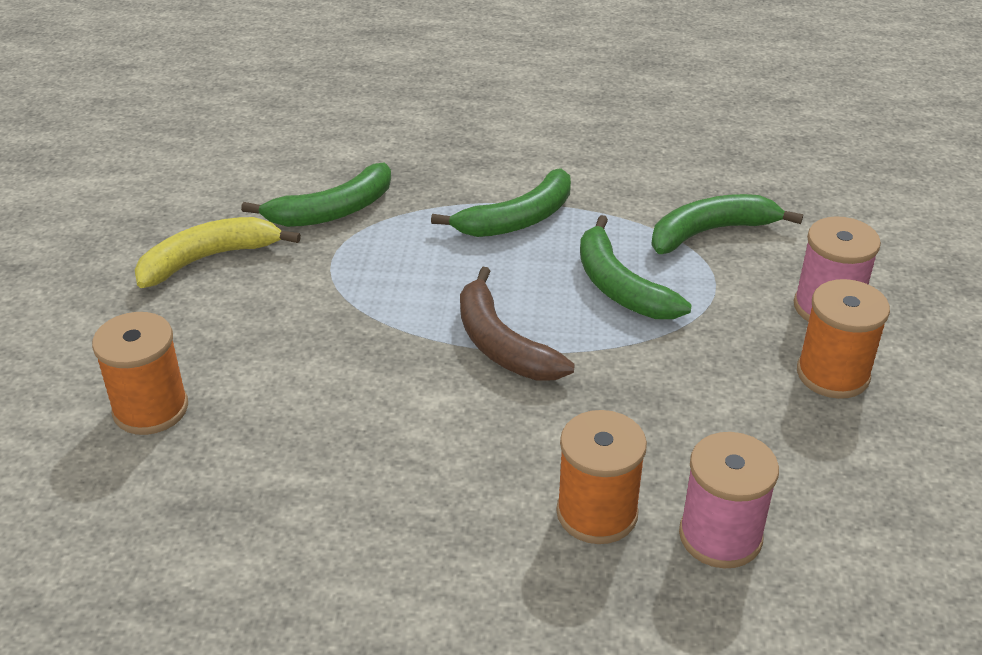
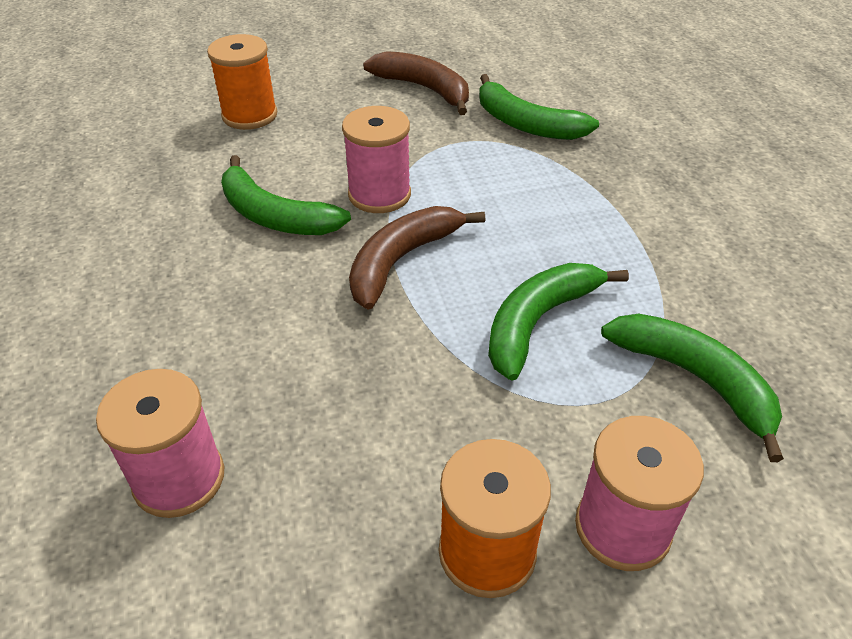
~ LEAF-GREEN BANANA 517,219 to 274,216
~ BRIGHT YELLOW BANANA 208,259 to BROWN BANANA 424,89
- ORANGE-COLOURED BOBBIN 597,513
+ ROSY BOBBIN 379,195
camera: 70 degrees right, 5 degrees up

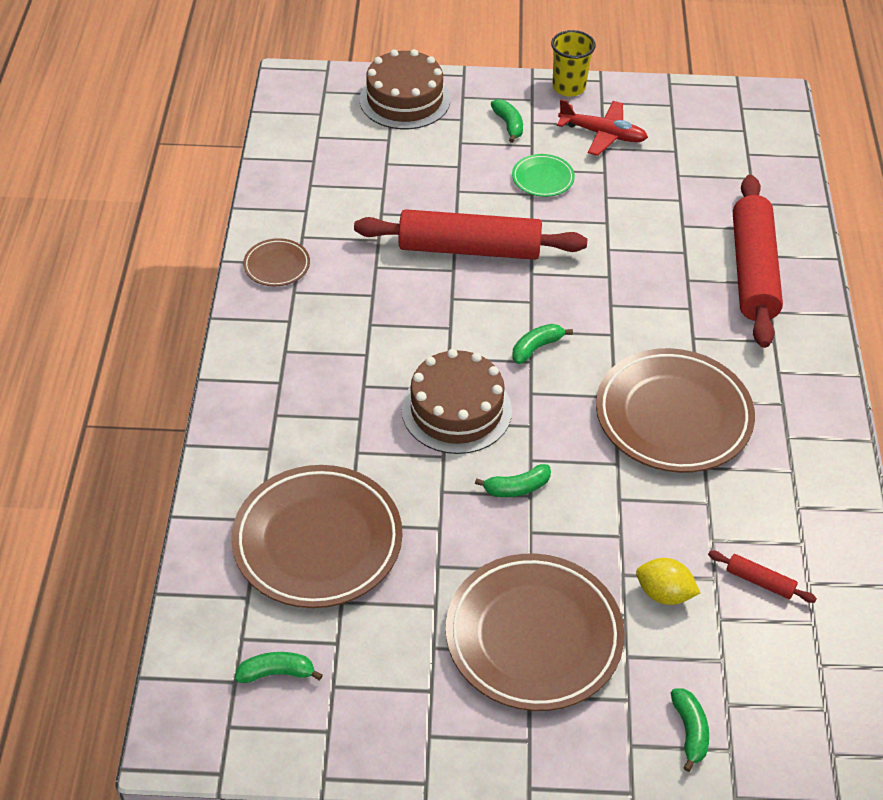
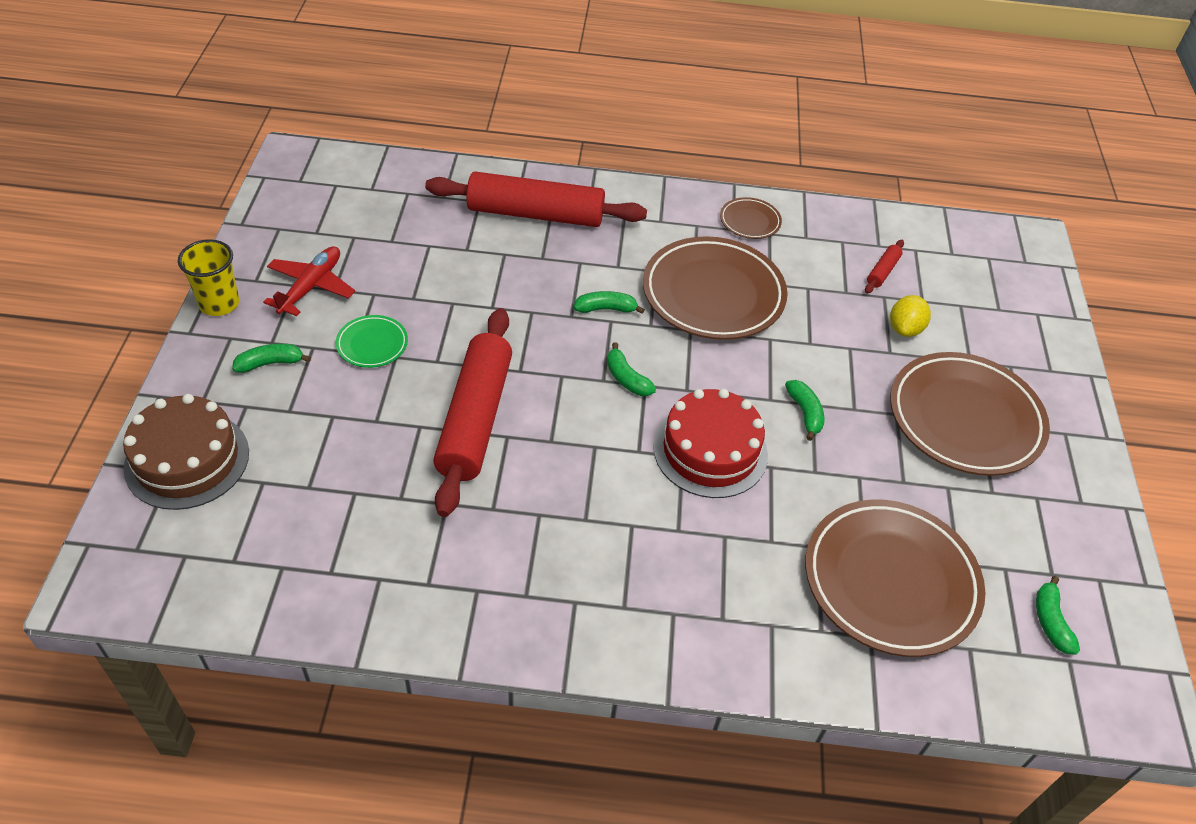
~ BROWN DINNER PLATE 277,265 to 750,221
~ BROWN GATEAU 456,410 to RED GATEAU 710,451
~ LEAF-GREEN BANANA 690,731 to 606,309
camera: 90 degrees left, 0 degrees up

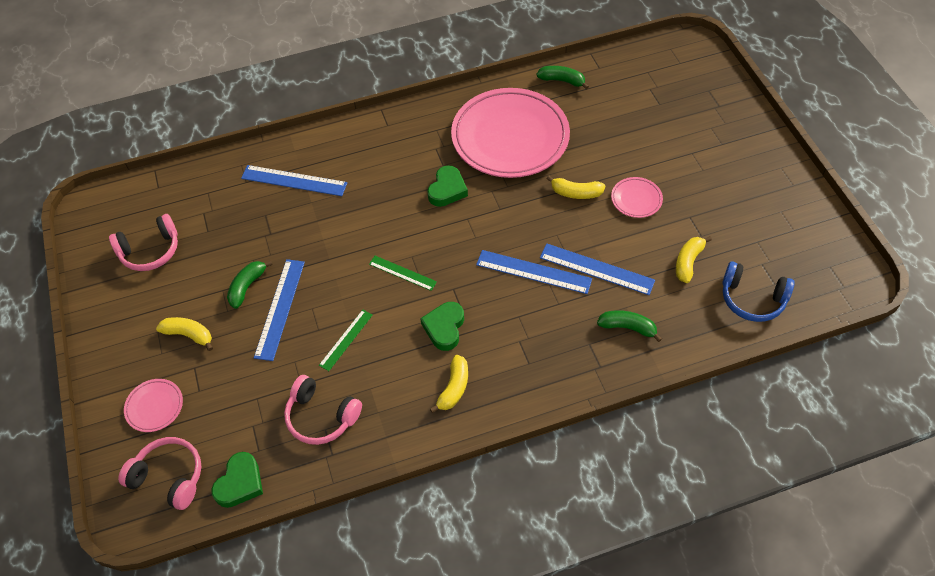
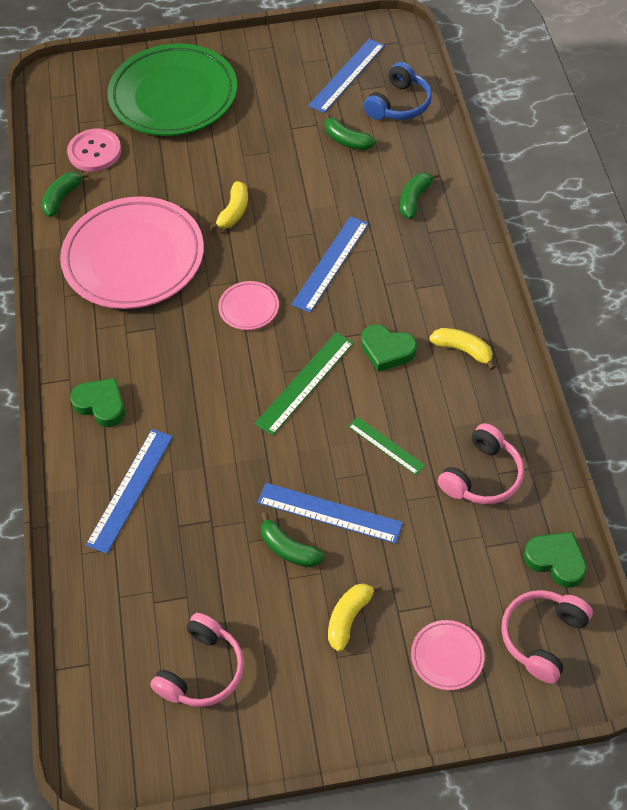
~ LEAF-GREEN HEART 447,190 to 101,405
~ ROSY DINNER PLATE 636,199 to 249,308
~ ROSY OVER-EAR HEADPHONES 150,251 = 202,670 45 degrees clockwise
~ BRIGHT YELLOW BANANA 688,262 to LEAF-GREEN BANANA 346,140
~ BLUE MEASURING STICK 596,269 to 347,75
~ LEAF-GREEN MEASURING STICK 402,273 = 305,383 x1.60
+ LEAF-GREEN DINNER PLATE 173,96
+ ROSY SHIRT BUTTON 94,152
camera: 80 degrees left, 0 degrees up

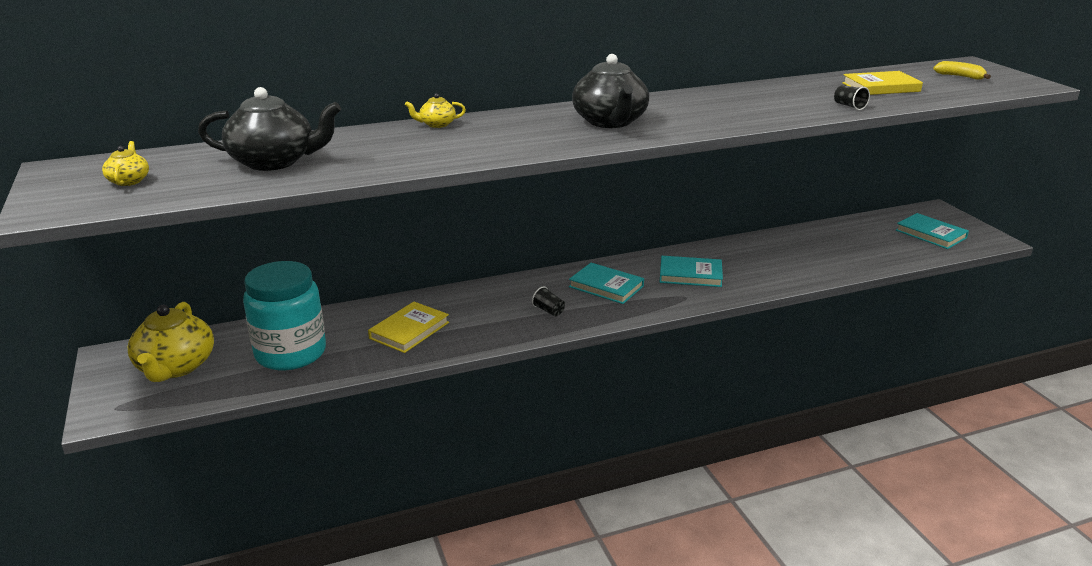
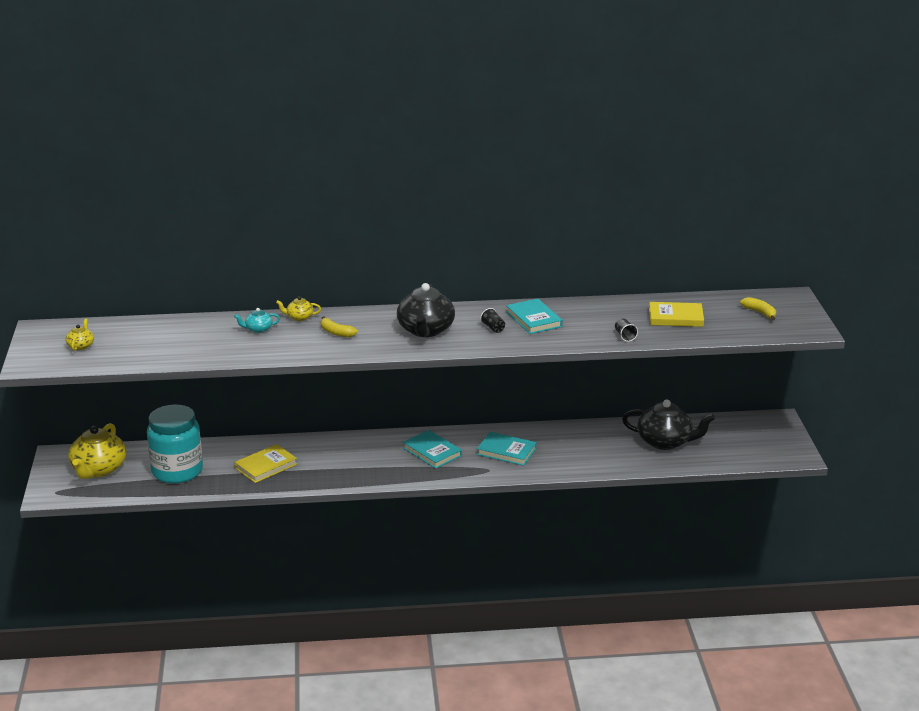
~ BLACK CHINA TEAPOT 274,162 to 665,442
~ AQUA HARDBACK 931,234 to 534,319
~ BLACK BEAKER 548,311 to 493,328
+ AQUA CHINA TEAPOT 258,329
+ BRIGHT YELLOW BANANA 336,332
camera: 15 degrees right, 0 degrees up

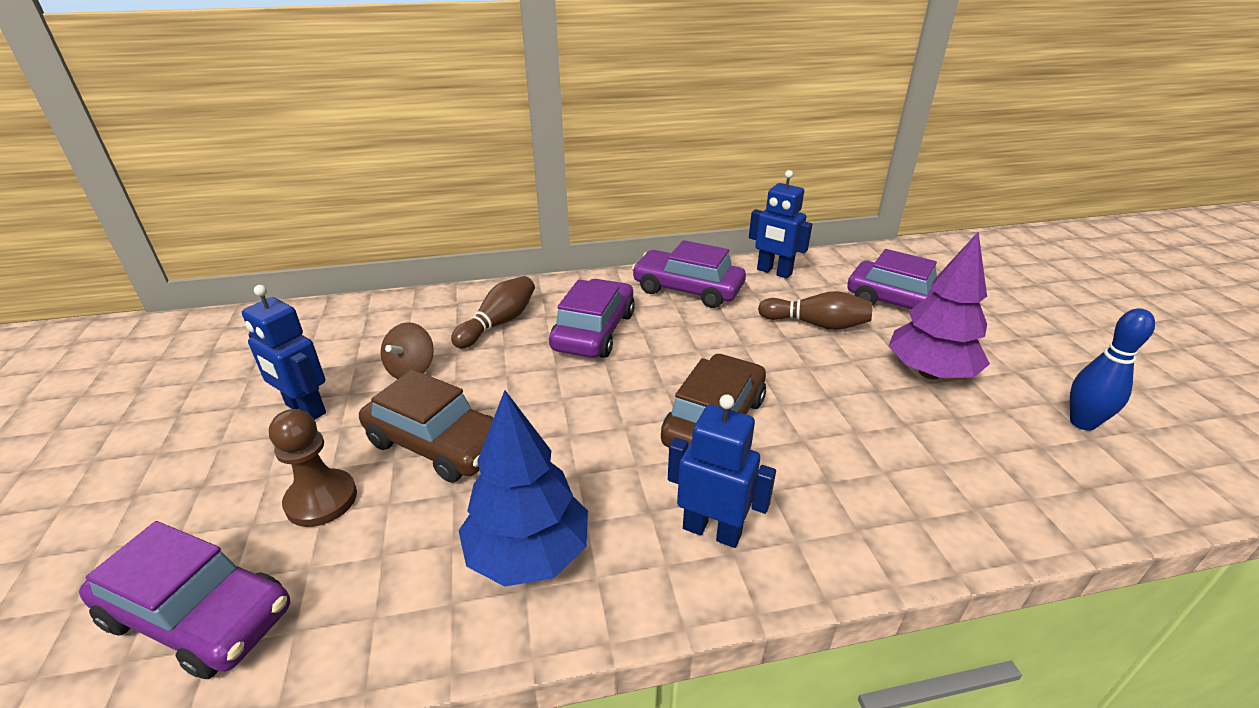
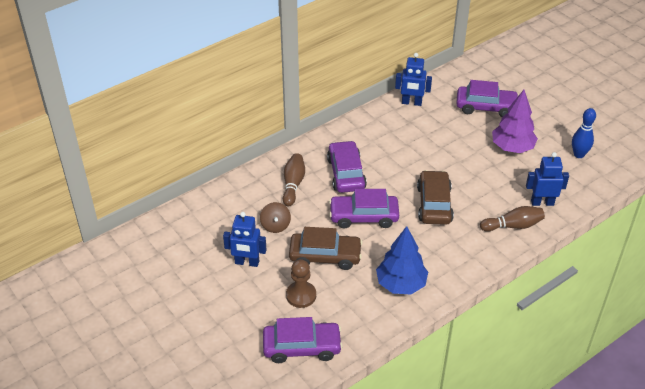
~ PURPLE TOY CAR 687,289 to 364,216
~ BROWN SKITTLE 816,324 to 513,226
~ BLUE ROBOT 712,531 to 542,202
camera: 25 degrees left, 10 degrees up

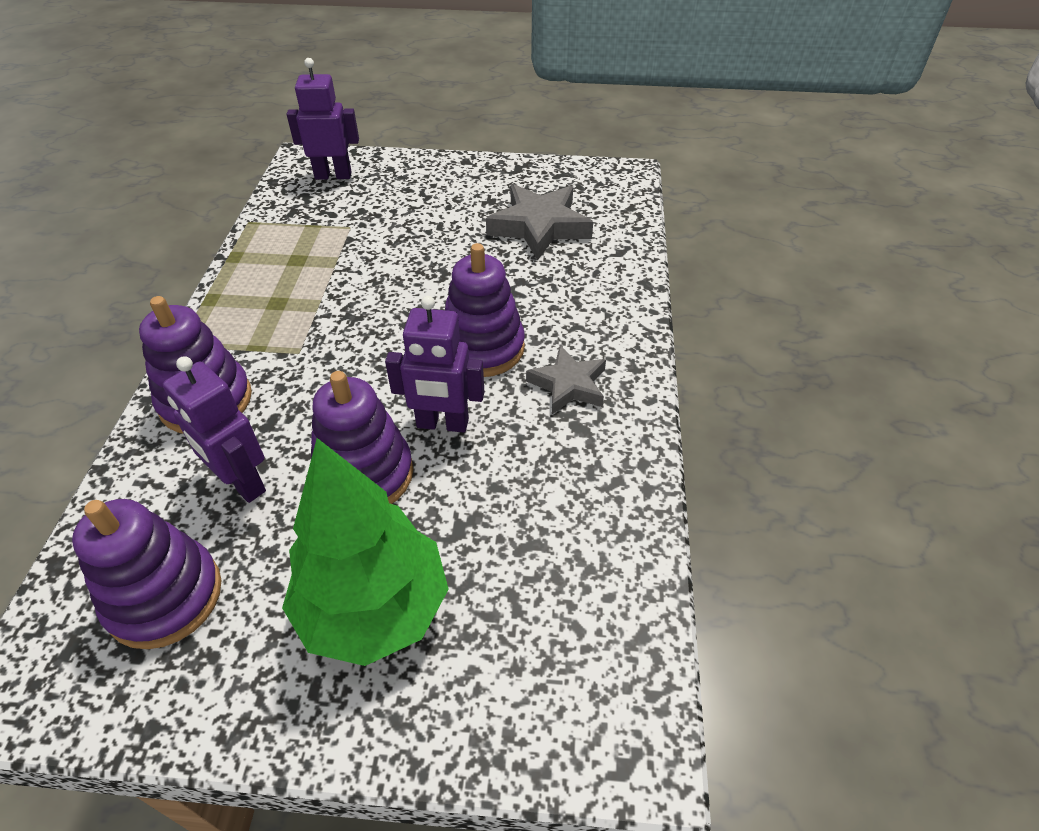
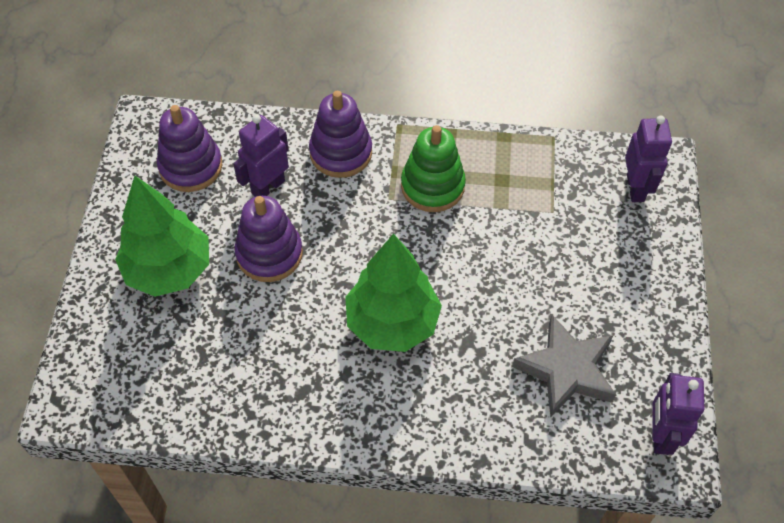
~ PURPLE STACKING TOY 482,348 to LEAF-GREEN TOY TREE 392,322
~ PURPLE ROBOT 442,424 to 660,435
- GREY STAR SHAPE 568,385
+ LEAF-GREEN STACKING TOY 432,186
camera: 90 degrees right, 10 degrees up

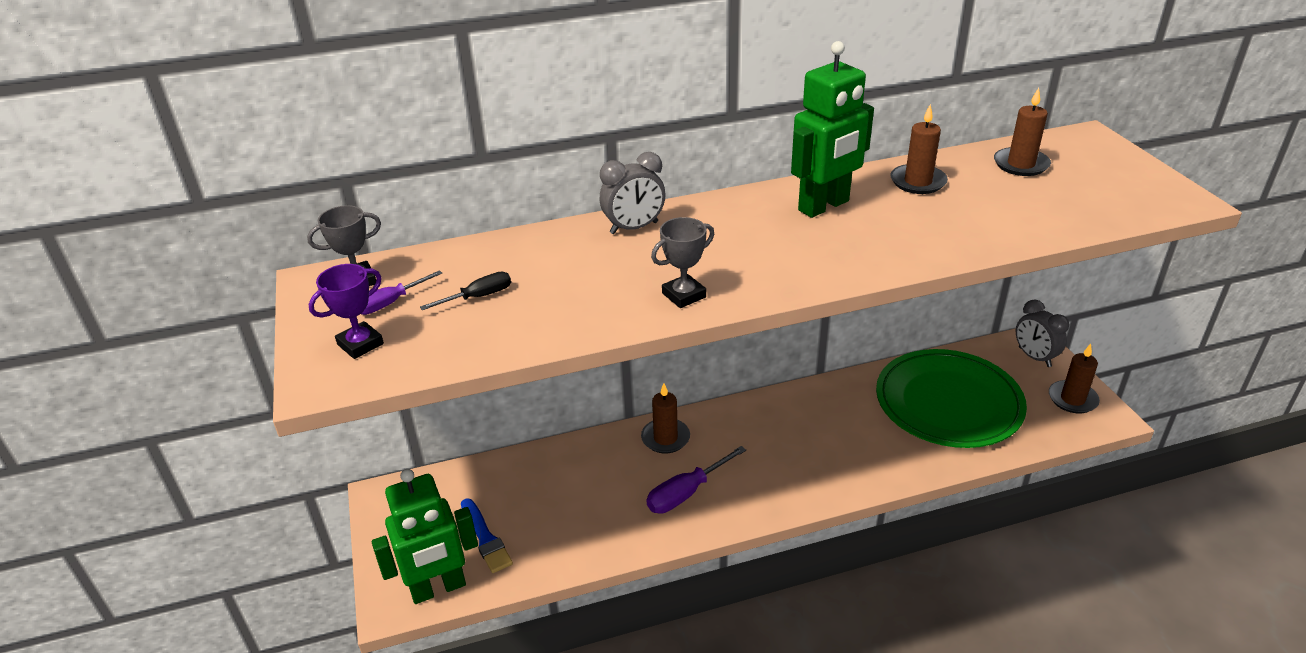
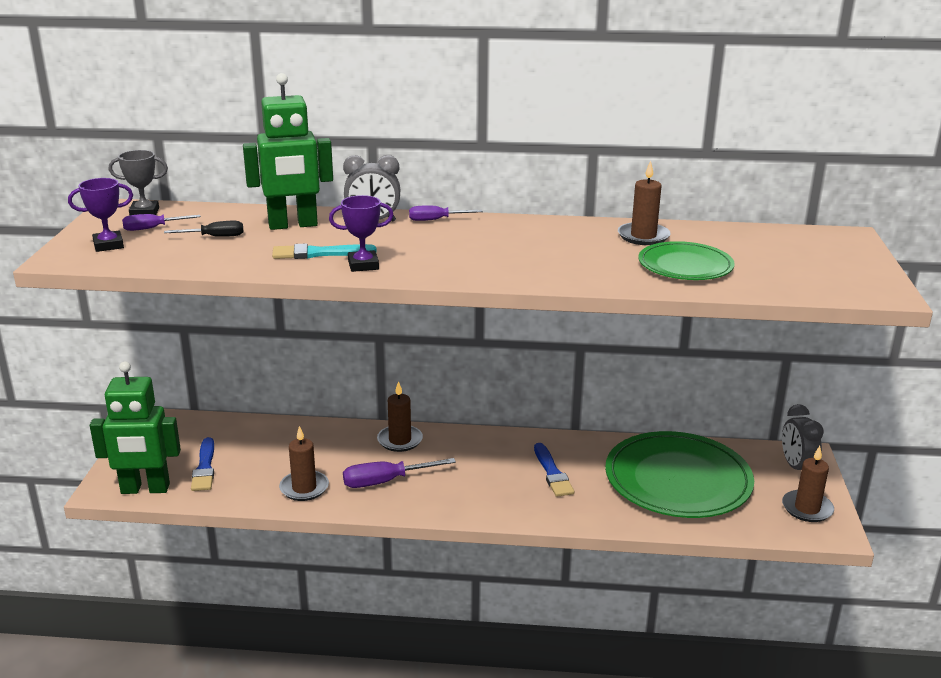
~ LEAF-GREEN ROBOT 824,206 to 293,225
~ BROWN CANDLE 1021,164 to 304,488
~ GREY AWARD CUP 684,295 to PURPLE AWARD CUP 363,265
+ PURPLE SCREWDRIVER 436,220
+ LEAF-GREEN DINNER PLATE 685,266
+ AQUA BRUSH 319,253
+ BLUE BRUSH 552,473
camera: 20 degrees right, 10 degrees down

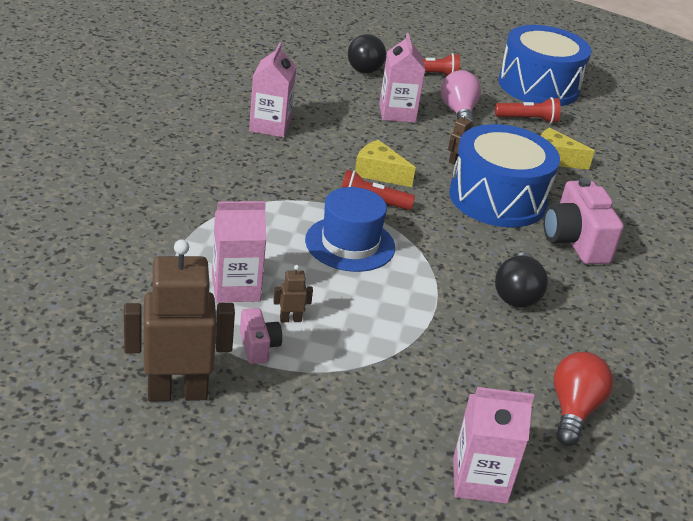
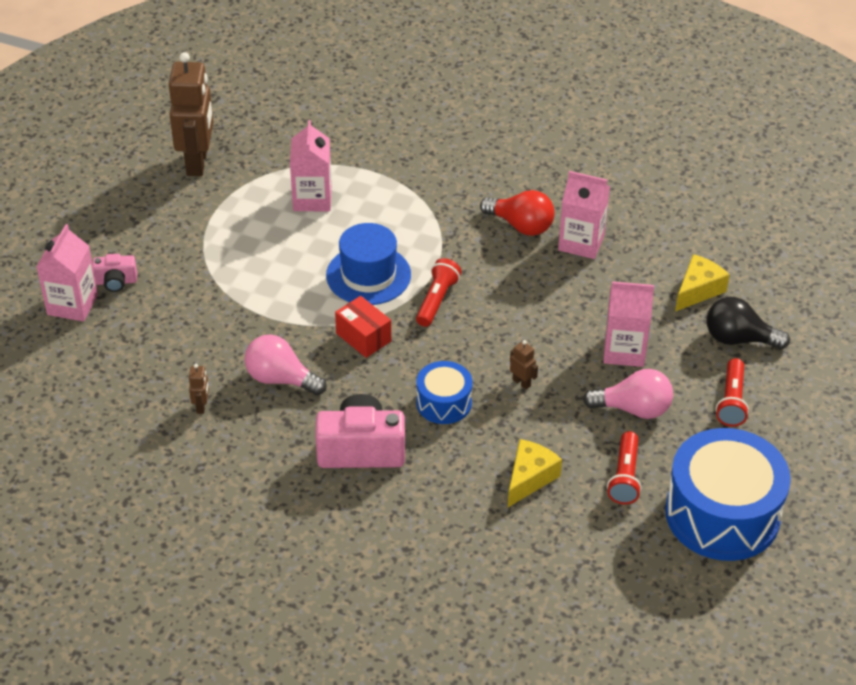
~ BLUE DRUM 497,198 = 444,403 x0.51
~ BRIGHT YELLOW CHEESE 379,173 to 698,290
~ BLACK LIGHTBULB 517,294 to ROSY LIGHTBULB 281,379
~ BROWN ROBOT 290,319 to 201,406
~ ROSY CAMERA 258,346 to 116,282
~ RED LIGHTBULB 573,410 to 521,225
+ RED PARCEL 363,337
camera: 105 degrees right, 10 degrees up

